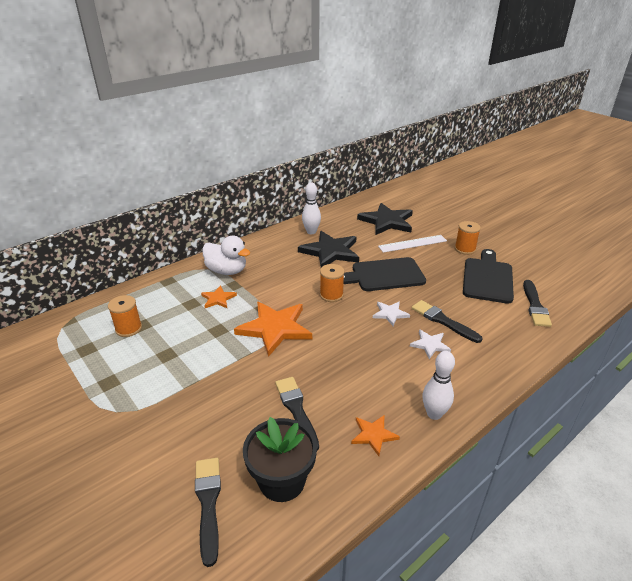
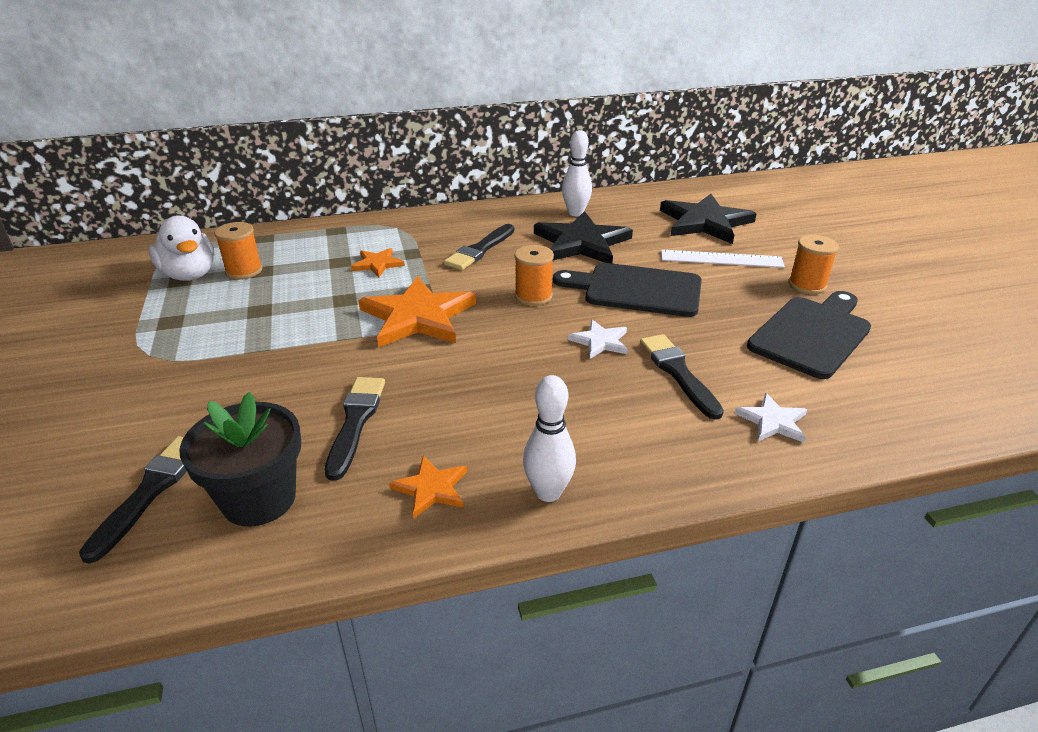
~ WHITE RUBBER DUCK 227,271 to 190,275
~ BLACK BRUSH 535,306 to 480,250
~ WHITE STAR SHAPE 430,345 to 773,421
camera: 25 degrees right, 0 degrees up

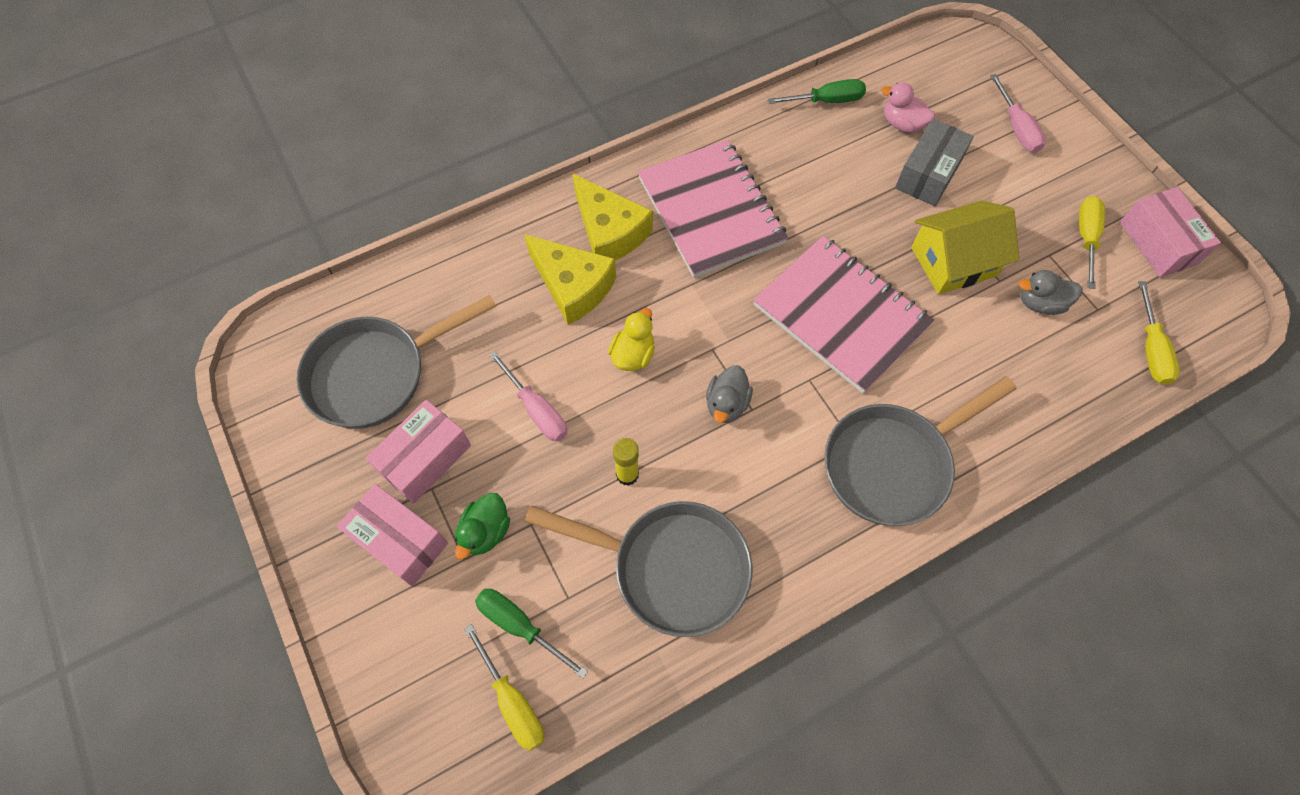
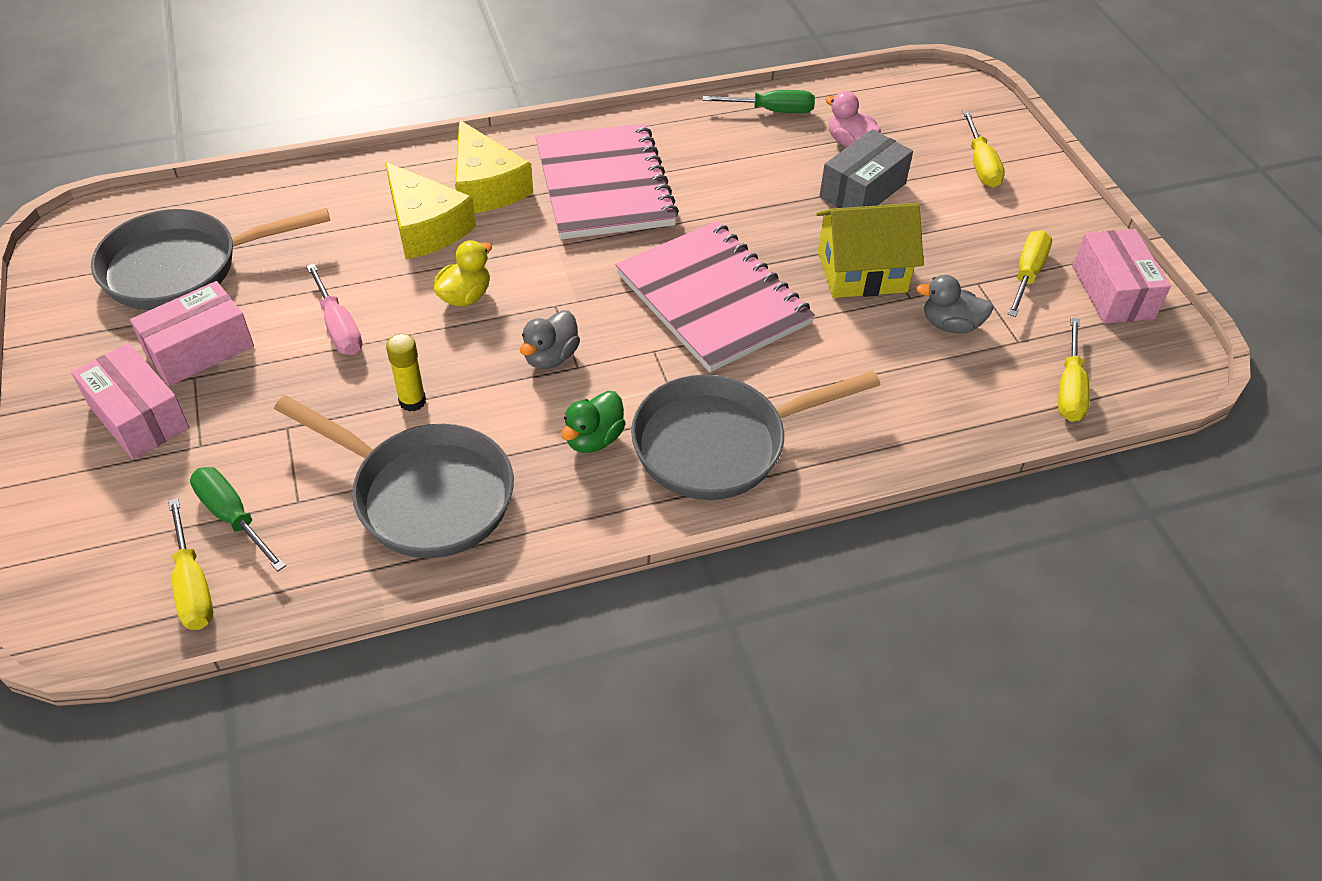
~ ROSY SCREWDRIVER 1017,128 to BRIGHT YELLOW SCREWDRIVER 981,165
~ LEAF-GREEN RUBBER DUCK 486,531 to 593,439
camera: 10 degrees right, 15 degrees down

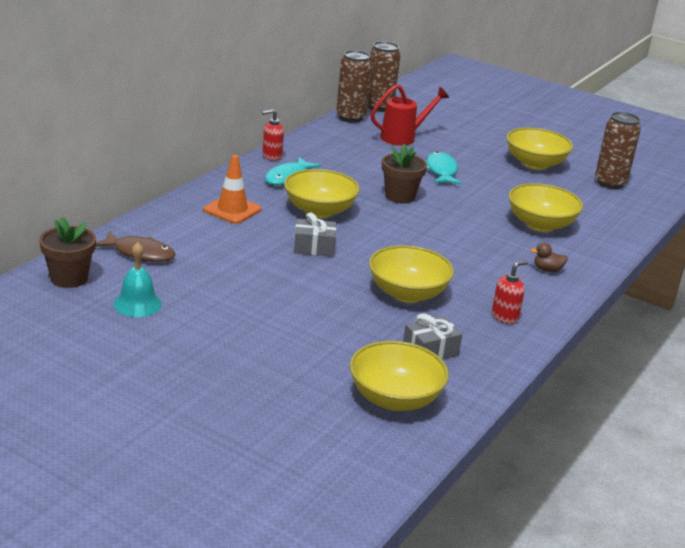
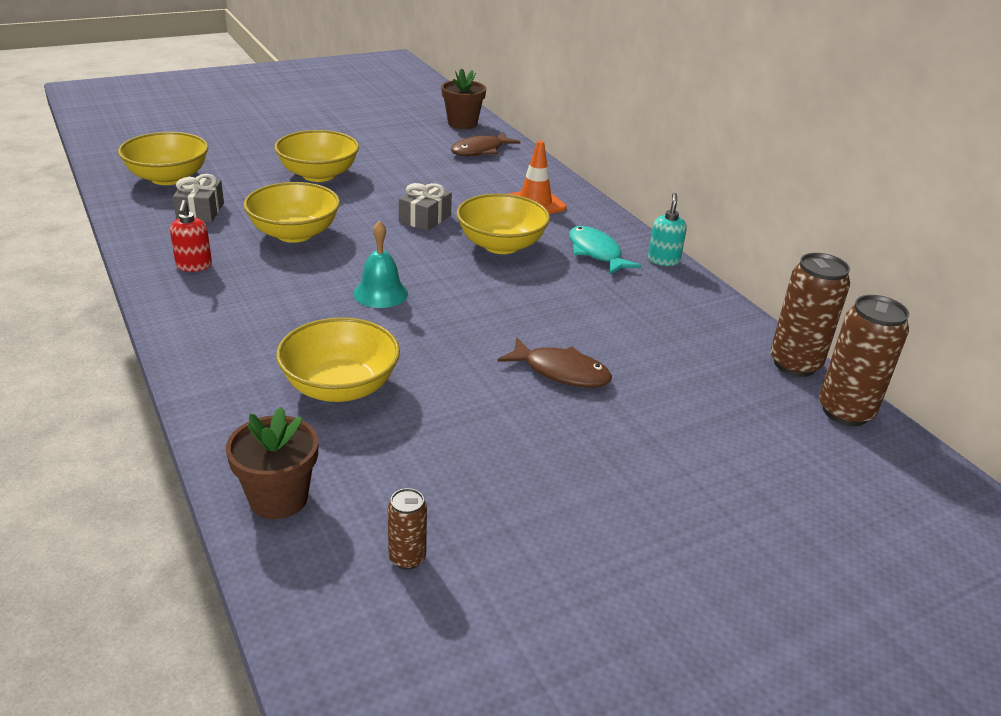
- RED WATERING CAN 403,137
~ RED SOAP DISPENSER 271,156 to AQUA SOAP DISPENSER 663,260
~ BROWN CAN 610,183 = 407,558 x0.52
~ BRIGHT YELLOW SERVING BOWL 535,164 to 318,175
~ BROWN FLOWER POT 400,196 to 278,498
~ AQUA FISH 441,171 to BROWN FISH 561,372
~ AQUA BELL 137,304 to 380,293
- BROWN RUBBER DUCK 547,270
camera: 120 degrees right, 5 degrees up

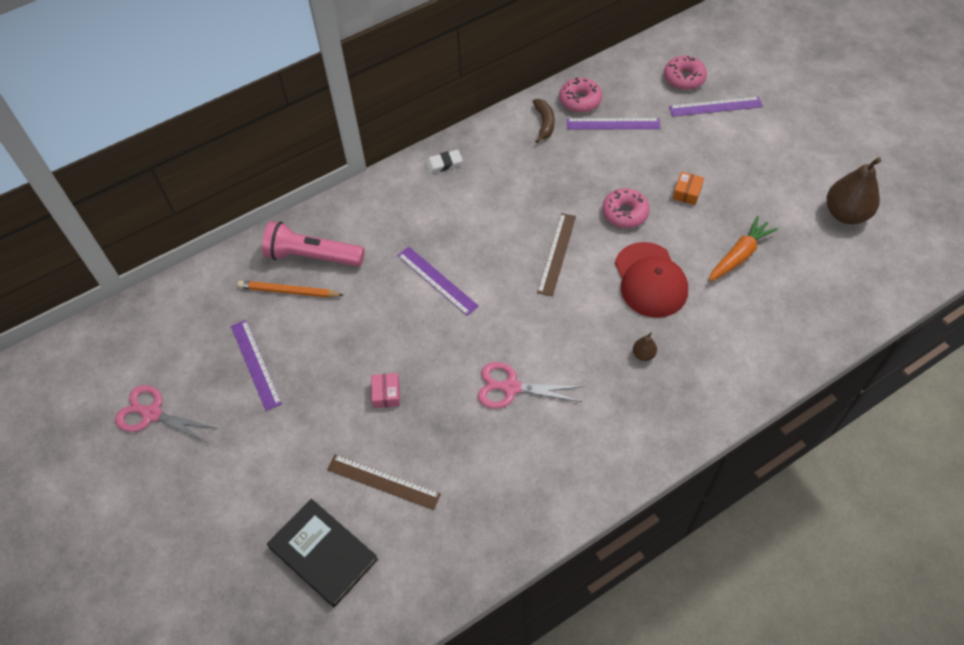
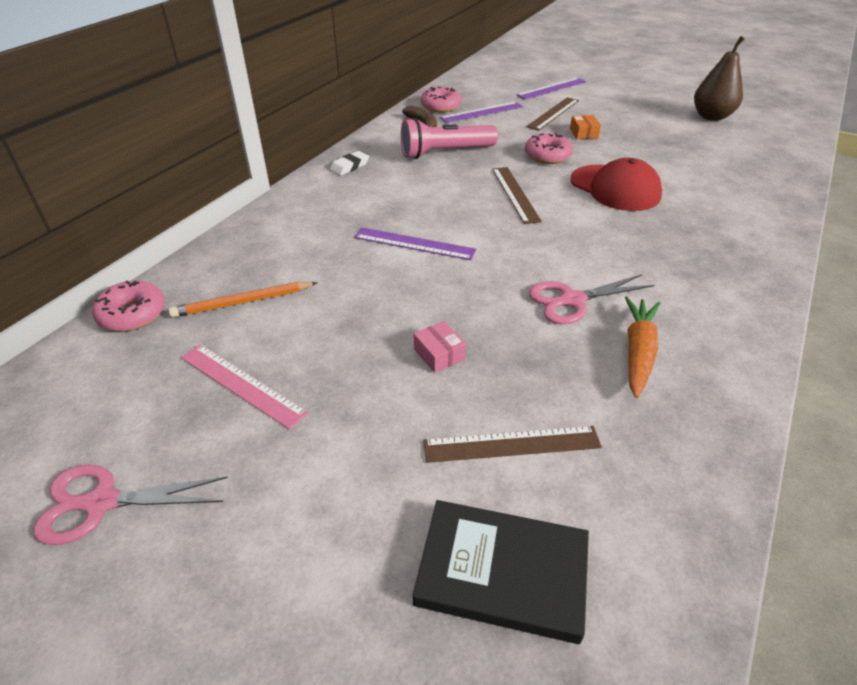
~ ROSY DOUGHNUT 684,78 to 132,314
~ ORANGE-COLOURED ROOT VEGETABLE 739,255 to 638,352
~ ROSY FLASHLIGHT 312,256 to 445,152
~ PURPLE MEASURING STICK 256,364 to ROSY MEASURING STICK 242,384
- BROWN PEAR FRUIT 643,354
+ BROWN MEASURING STICK 553,113
camera: 30 degrees left, 15 degrees down

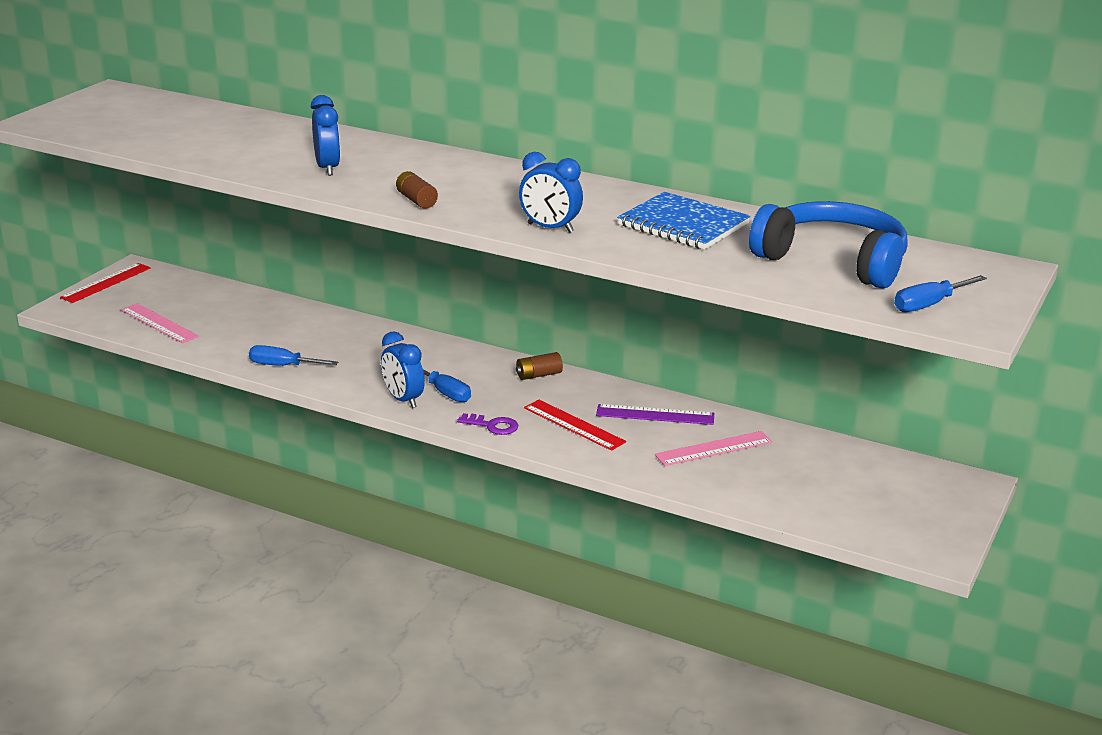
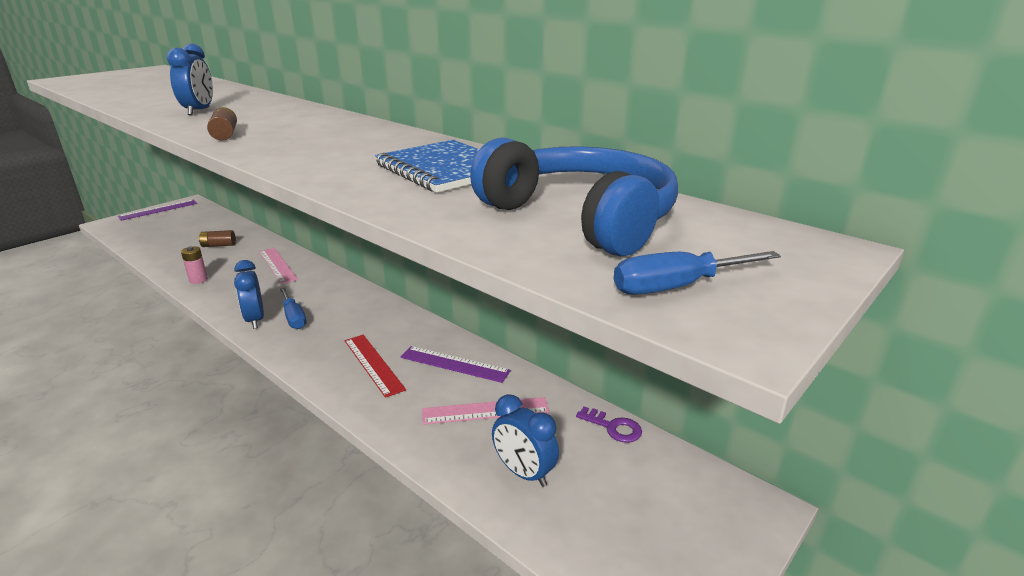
~ BLUE ALARM CLOCK 550,228 to 524,473
~ RED MEASURING STICK 106,283 to PURPLE MEASURING STICK 158,210
~ ROSY MEASURING STICK 159,323 to 277,265
~ BLUE SCREWDRIVER 283,366 to ROSY AA BATTERY 198,280
~ BROWN AA BATTERY 538,375 to 218,245
~ PURPLE DOOR KEY 493,426 to 613,427
camera: 15 degrees right, 0 degrees up

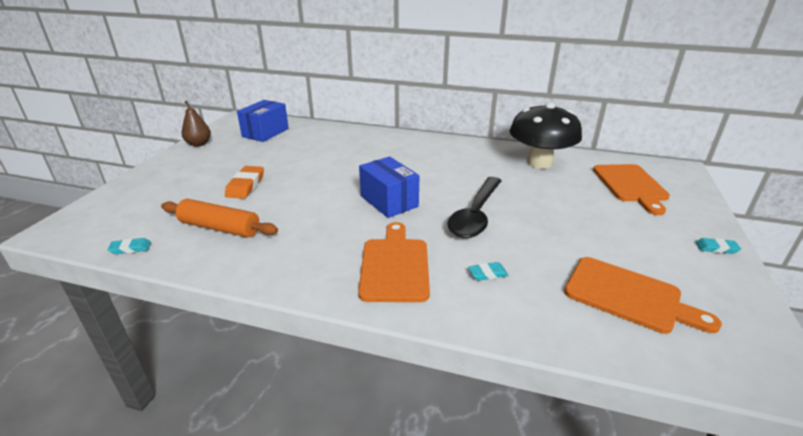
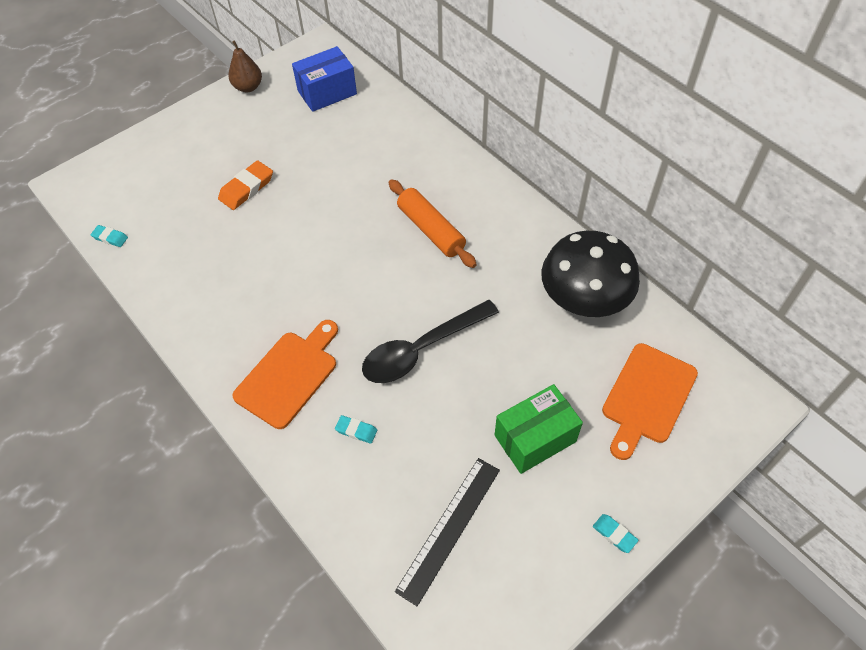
- BLUE PARCEL 389,201
~ ORANGE-COLOURED DOUGH ROLLER 220,228 to 431,230
~ ORANGE-COLOURED BREAD BOARD 628,296 to BLACK MEASURING STICK 449,529
+ LEAF-GREEN PARCEL 535,438
camera: 35 degrees right, 25 degrees up

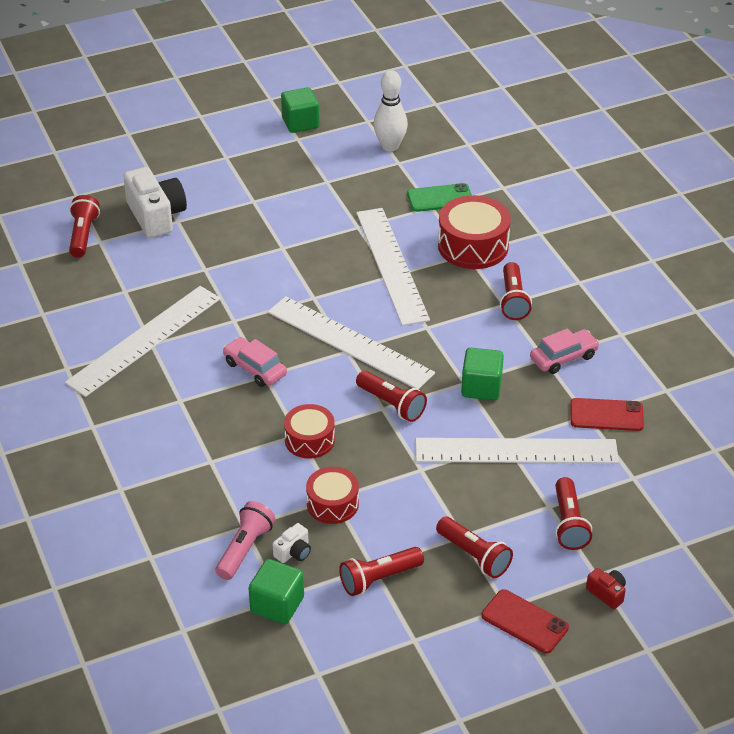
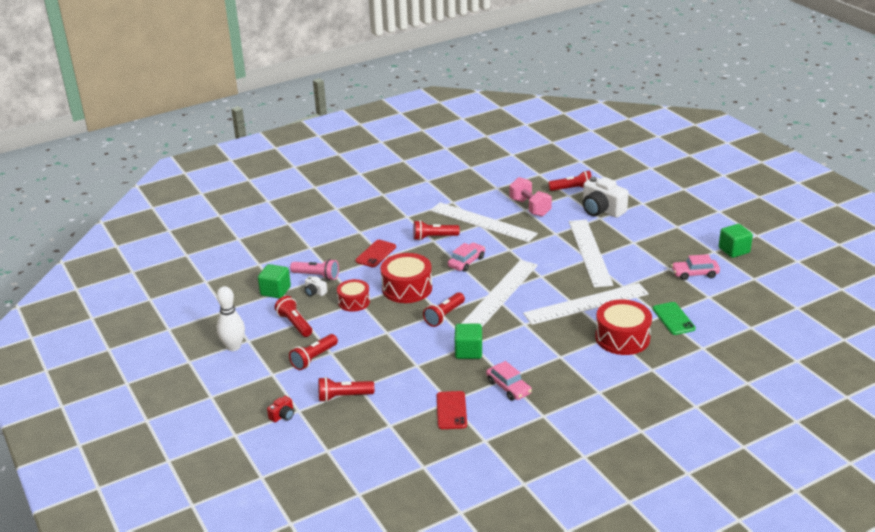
~ WHITE SKITTLE 390,146 to 233,347
~ WHITE CAMERA 156,216 = 601,210 75 degrees clockwise
~ RED FLASHLIGHT 513,300 to 434,237
~ RED DRUM 309,440 = 407,288 x1.59
~ WHITE MEASURING STICK 516,451 to 590,252
~ RED SMARTPHONE 524,622 to 376,254
+ ROSY DUMBBELL 530,207
+ ROSY TOY CAR 695,274
camera: 85 degrees right, 10 degrees down

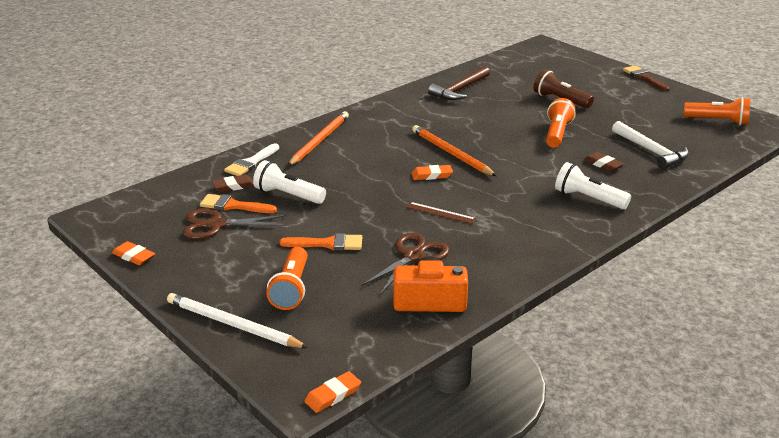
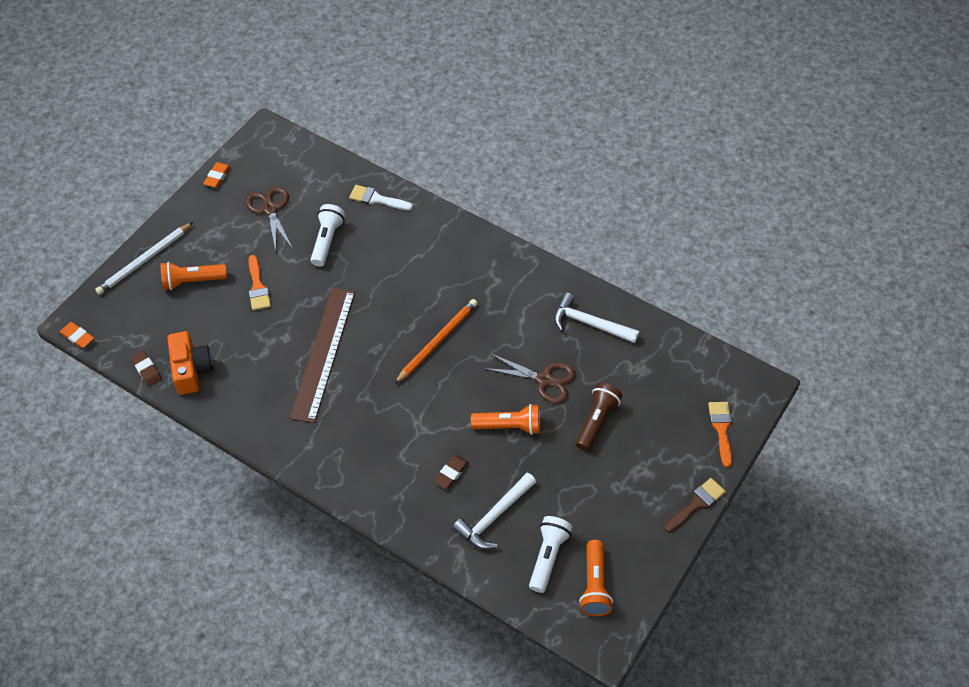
~ BROWN CLAW HAMMER 460,90 to WHITE CLAW HAMMER 589,324
- ORANGE-COLOURED WOODEN PENCIL 319,141
~ WHITE FLASHLIGHT 588,199 to 548,557
- ORANGE-COLOURED GUM ERASER 432,175
~ BROWN GUM ERASER 233,186 to 146,370
~ ORANGE-COLOURED BRUSH 233,205 to 721,429
~ BROWN MEASURING STICK 440,213 = 323,353 x2.48
~ BROWN SCISSORS 413,256 to 544,379
~ WHITE WOODEN PENCIL 233,325 = 144,260 150 degrees counterclockwise
camera: 75 degrees right, 25 degrees up

